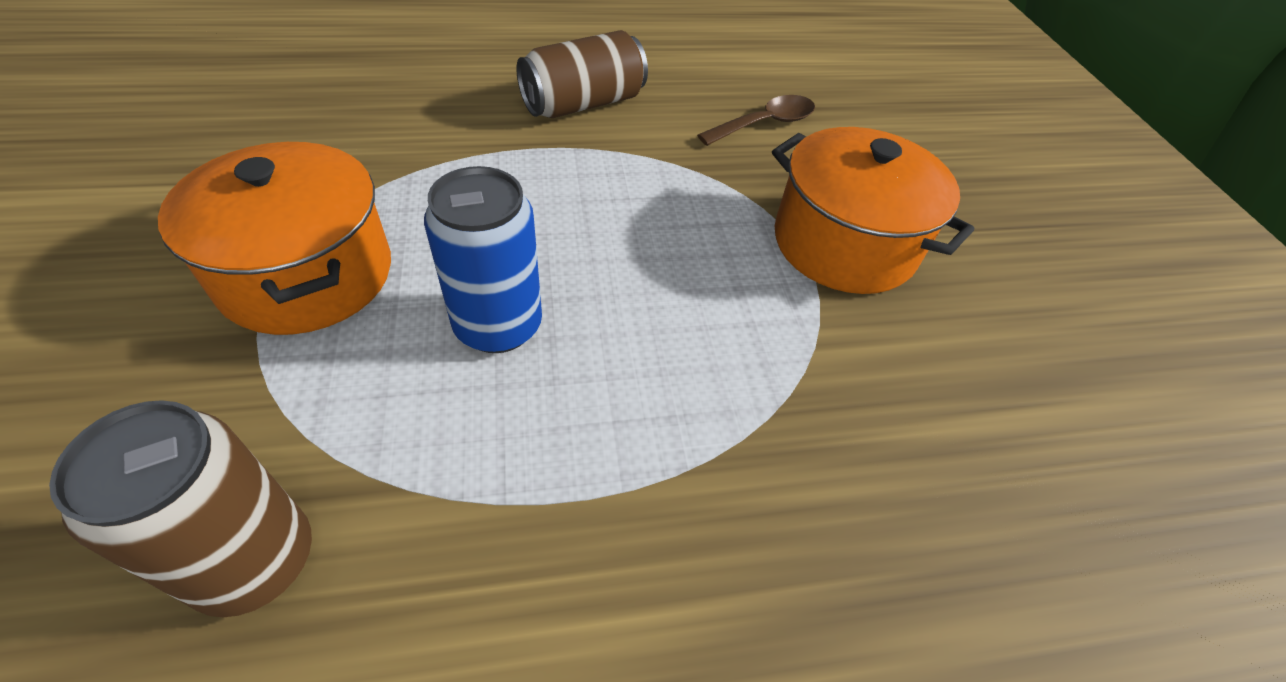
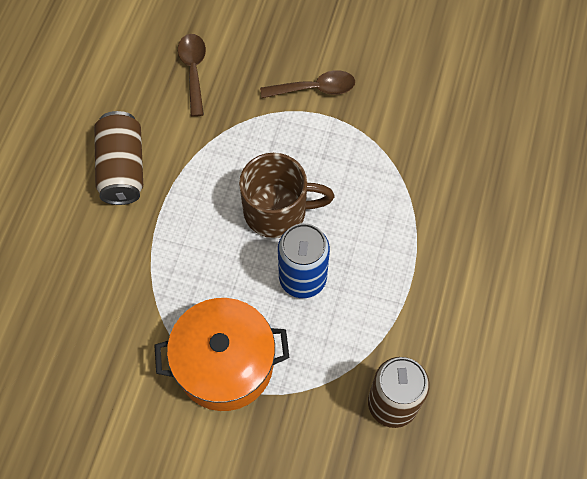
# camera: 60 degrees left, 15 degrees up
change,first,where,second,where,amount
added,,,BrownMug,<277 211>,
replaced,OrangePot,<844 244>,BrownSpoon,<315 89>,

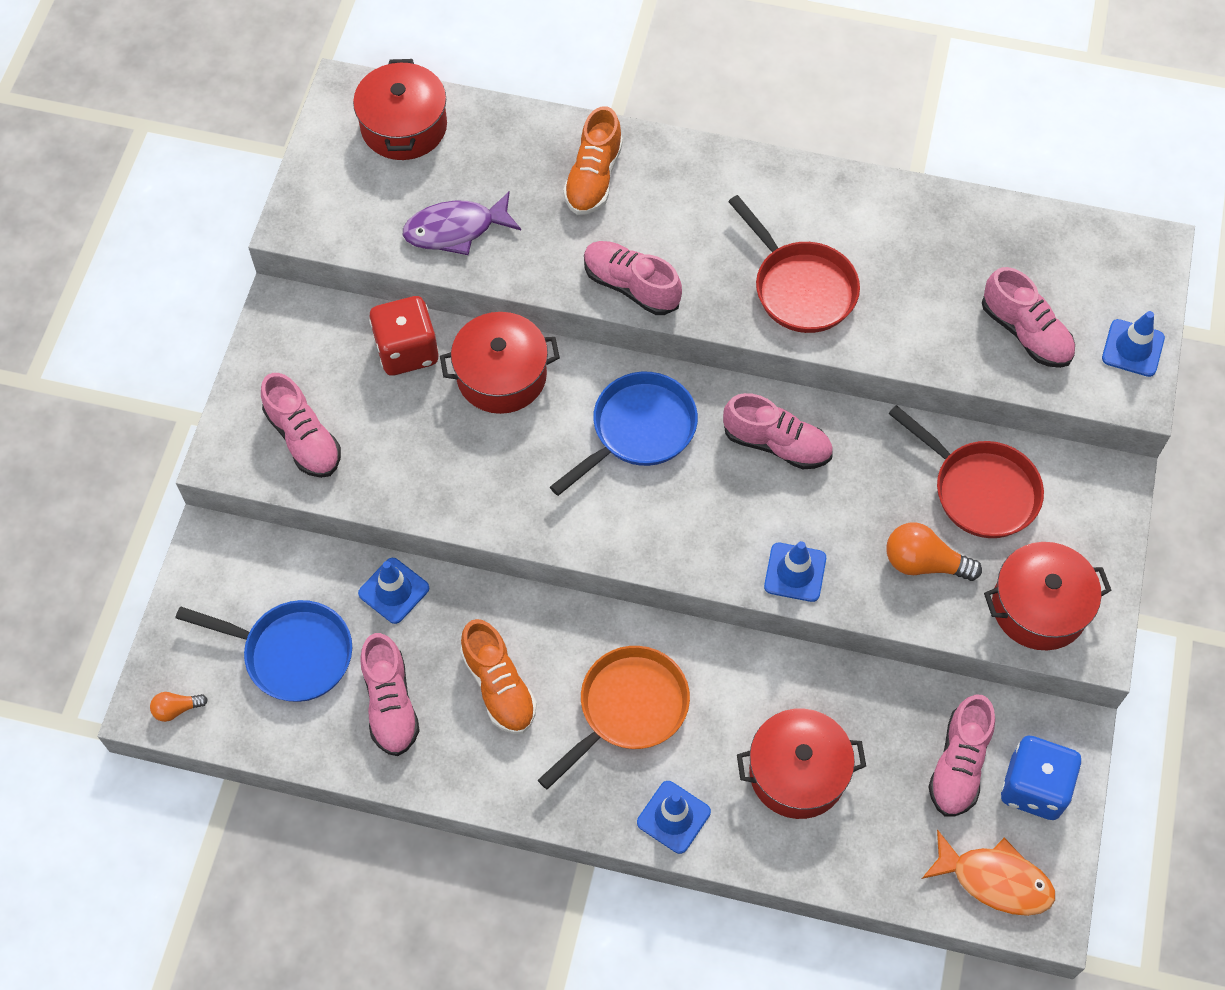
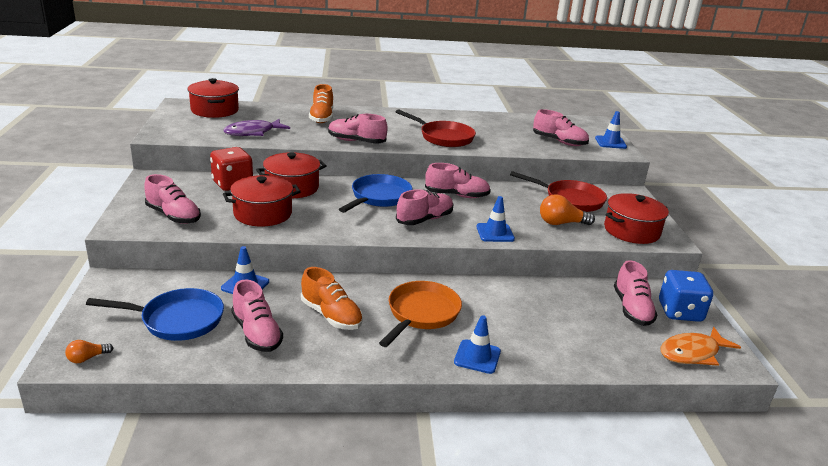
# camera: 20 degrees left, 35 degrees down
change,first,where,second,where,amount
moved,RedPot,<797 772>,,<263 213>,
added,,,PinkShoe,<424 219>,
turned,OrangeFish,<994 880>,,<692 353>,150 degrees clockwise

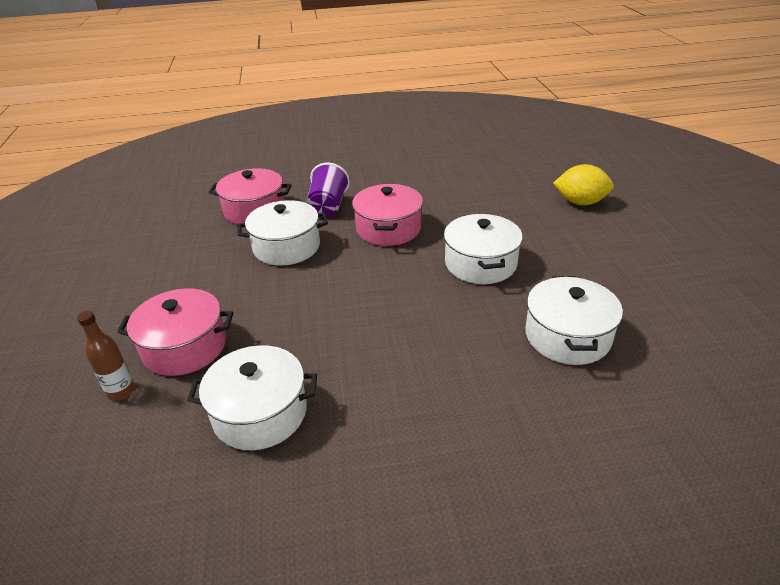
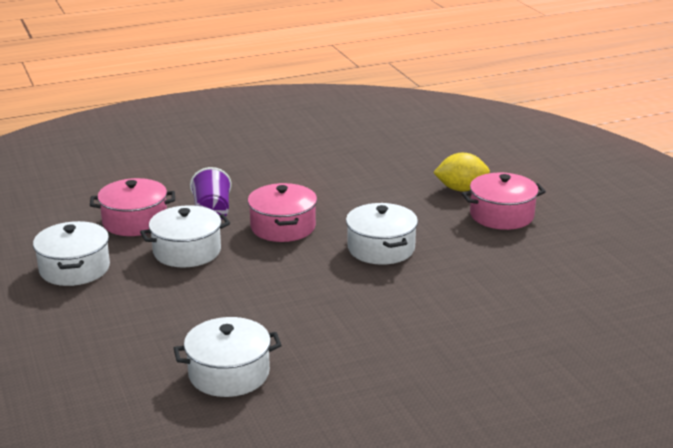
# camera: 15 degrees left, 10 degrees down
change,first,where,second,where,amount
moved,WhitePot,<567 336>,,<74 269>,
moved,PinkPot,<185 347>,,<501 215>,
removed,BrownBottle,<121 391>,,,

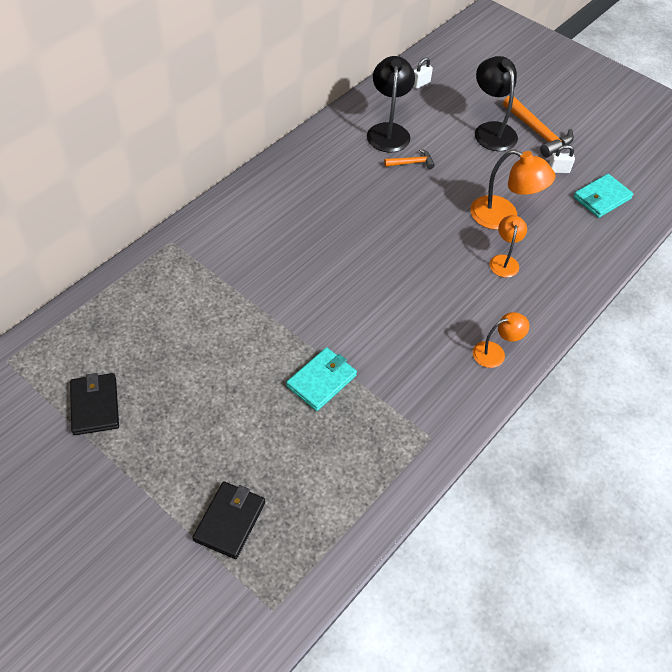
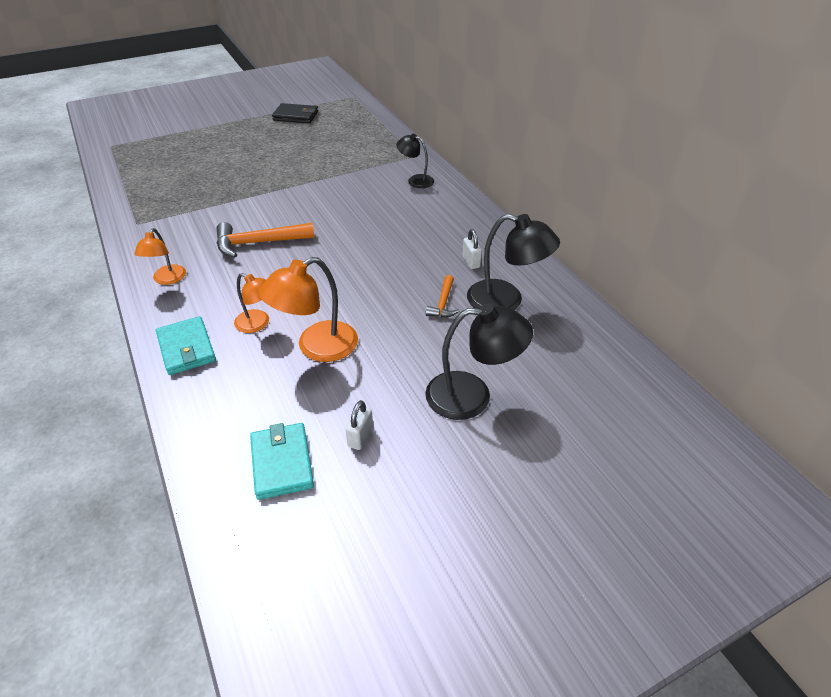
# camera: 115 degrees right, 10 degrees down
change,first,where,second,where,amount
moved,TurquoiseWallet,<321 381>,,<186 348>,
moved,OrangeHammer,<538 133>,,<259 243>,
added,,,BlackLamp,<415 180>,
moved,WhitePadlock,<420 84>,,<471 262>,
removed,BlackWallet,<230 521>,,,

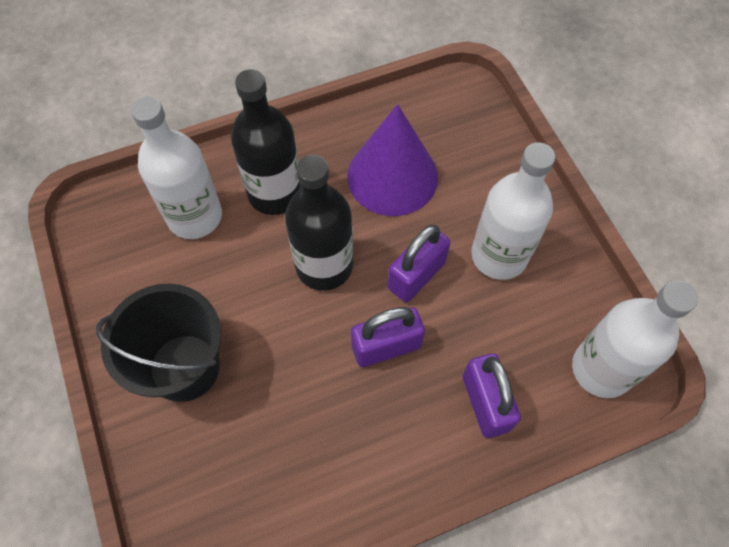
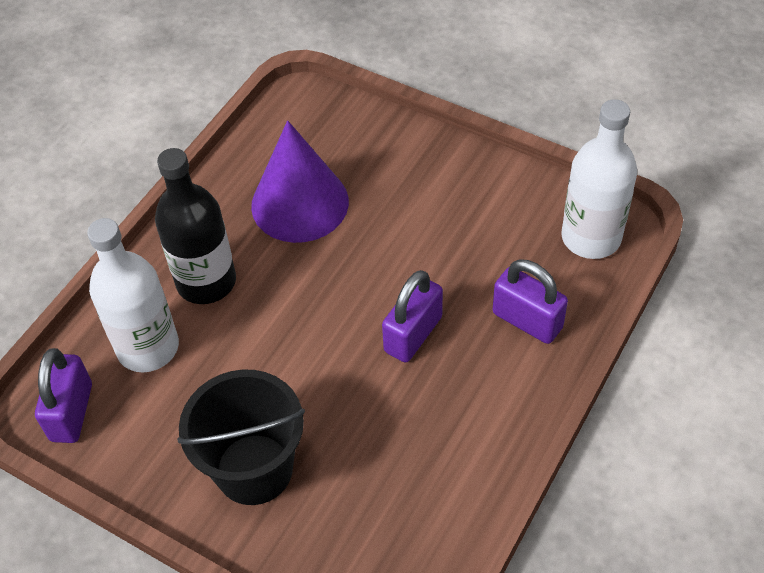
# camera: 35 degrees left, 10 degrees down
change,first,where,second,where,amount
moved,PurplePadlock,<416 275>,,<71 412>,
removed,BlackBottle,<324 266>,,,
removed,WhiteBottle,<499 255>,,,

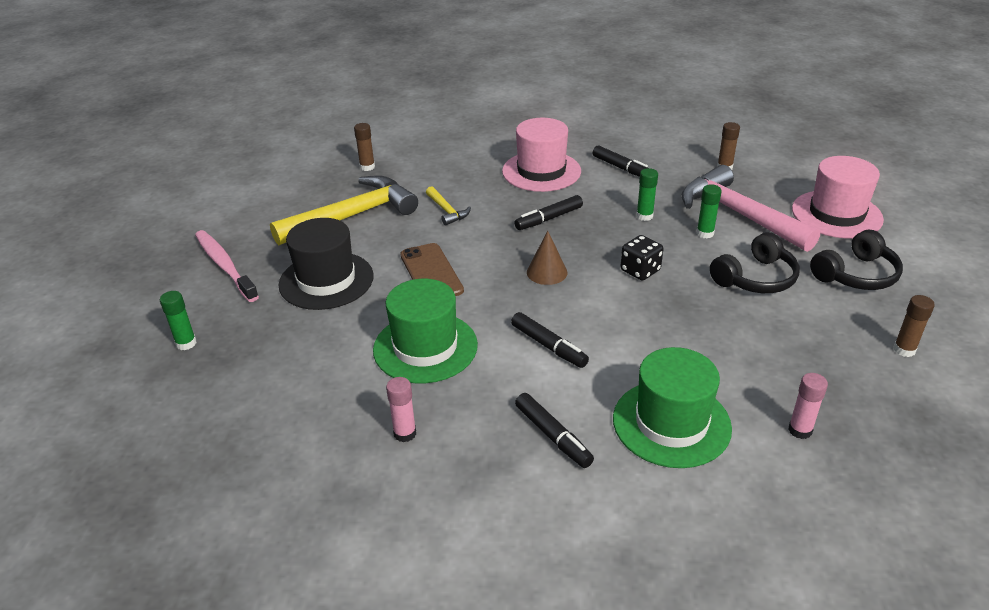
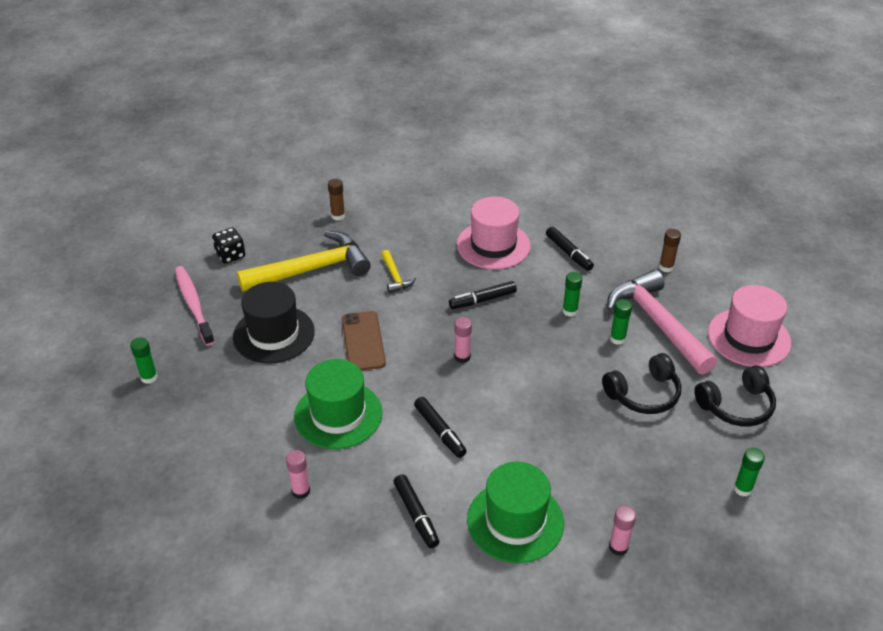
# camera: 10 degrees right, 5 degrees up
change,first,where,second,where,amount
moved,BlackDice,<640 270>,,<230 255>,
replaced,BrownCone,<547 272>,PinkGlueStick,<462 357>,
recoloured,BrownGlueStick,<904 350>,GreenGlueStick,<742 489>,

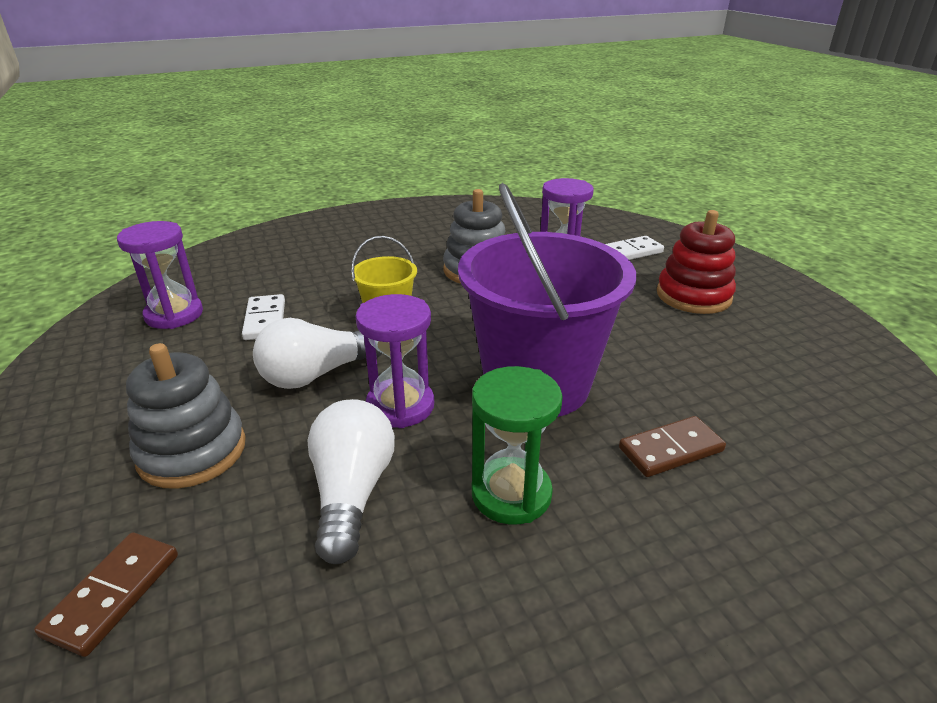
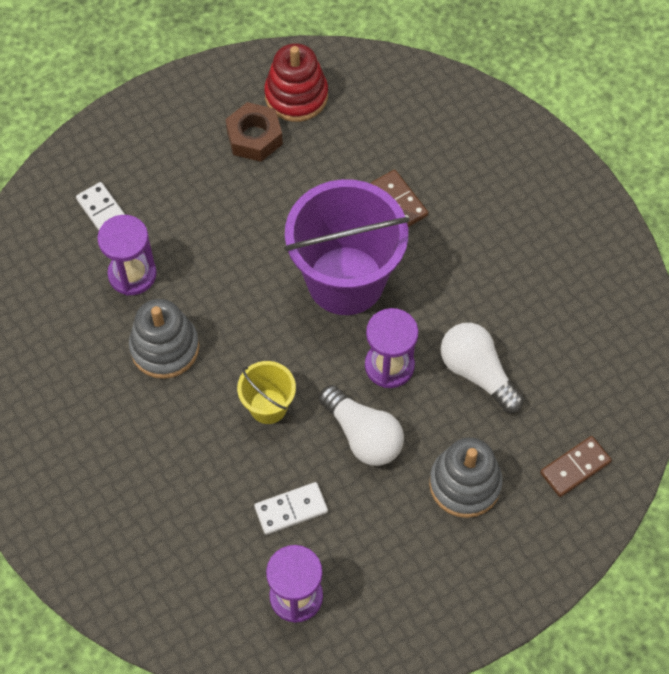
# camera: 100 degrees left, 30 degrees up
change,first,where,second,where,amount
added,,,BrownNut,<254 137>,
moved,RedStackingToy,<693 296>,,<296 96>,
turned,WhiteLightBulb,<352 493>,,<477 372>,60 degrees clockwise
turned,BrownDomino,<113 594>,,<575 467>,45 degrees counterclockwise
removed,GreenHourglass,<511 494>,,,

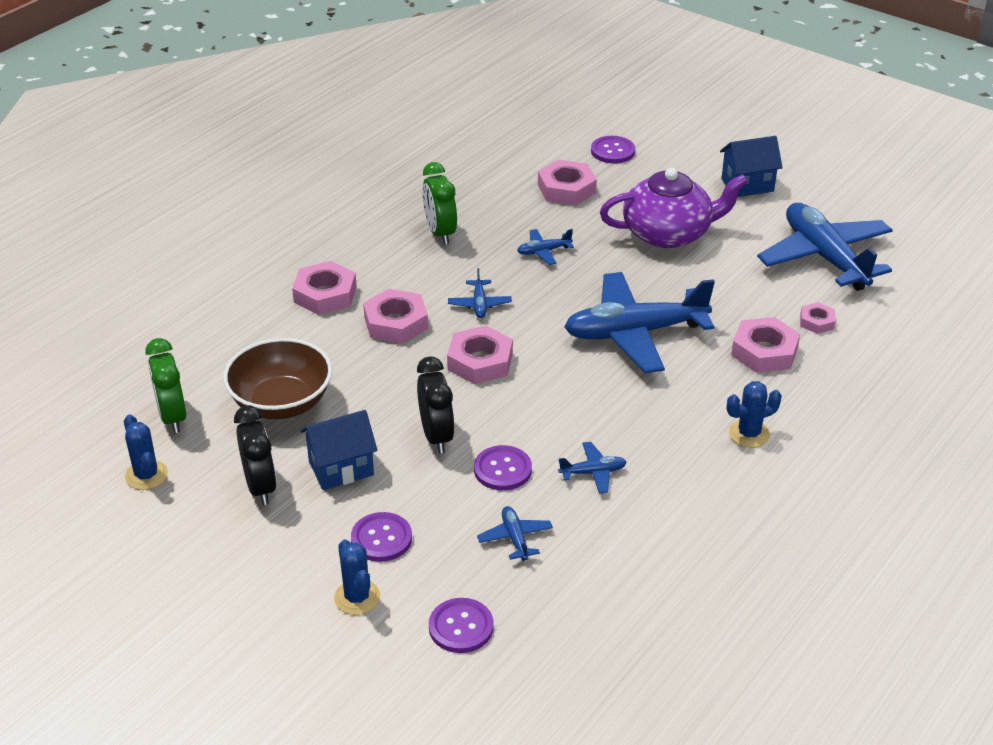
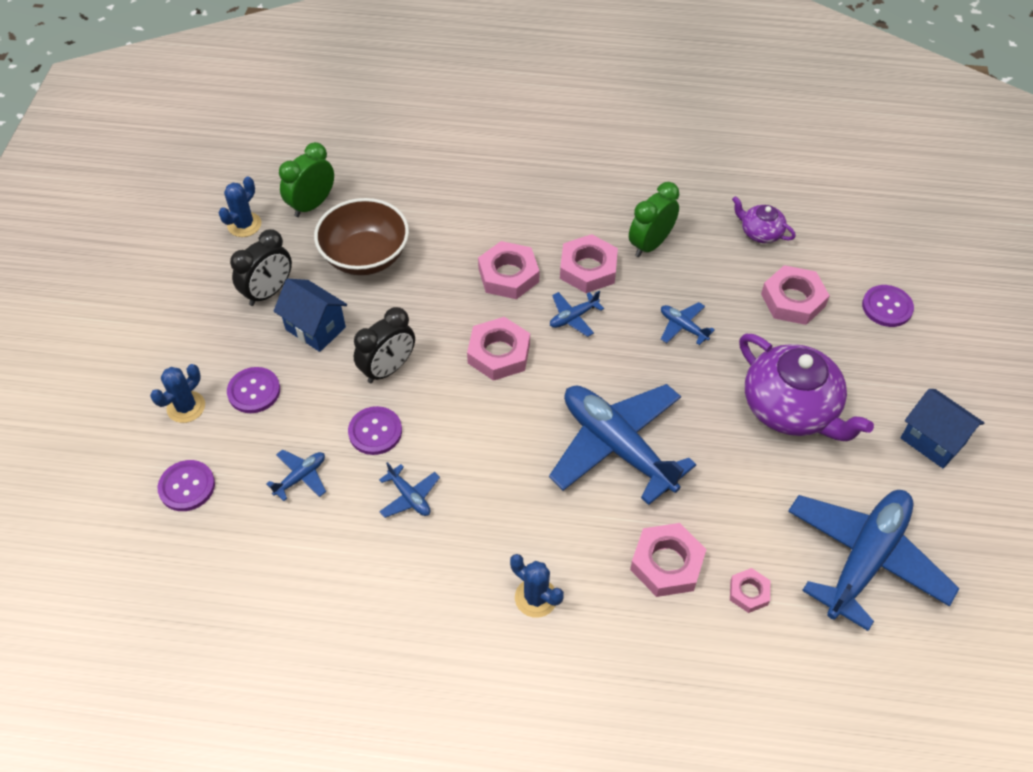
# camera: 60 degrees right, 15 degrees up
change,first,where,second,where,amount
moved,PinkNut,<325 294>,,<588 269>,
added,,,PurpleTeapot,<760 232>,

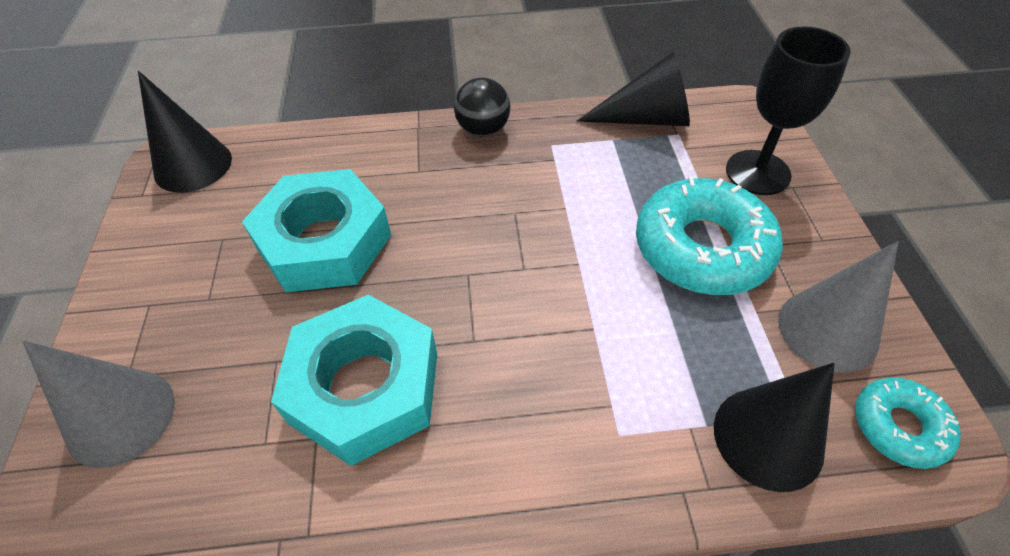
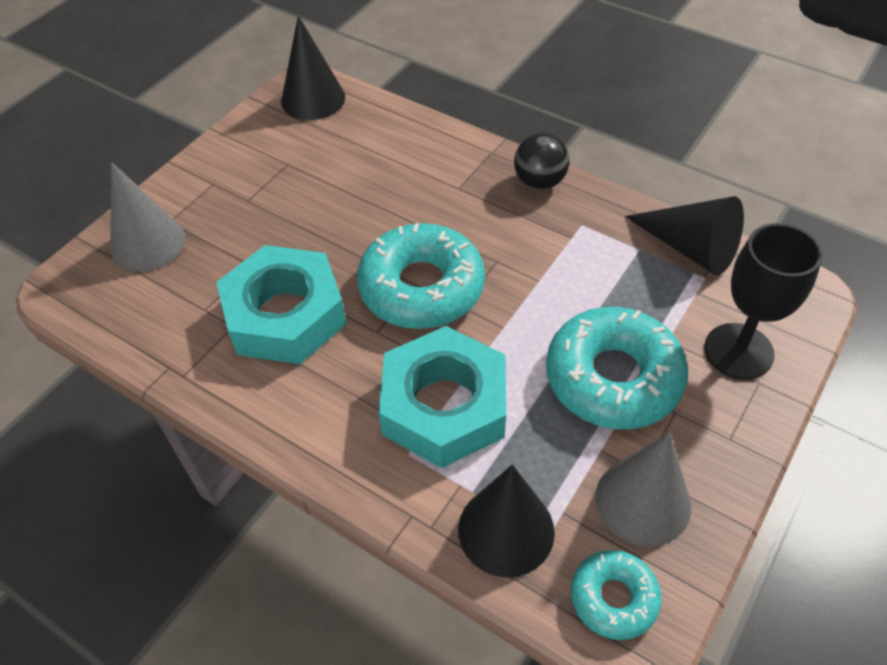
# camera: 40 degrees right, 0 degrees up
change,first,where,second,where,amount
added,,,TurquoiseDonut,<421 287>,
moved,TurquoiseNut,<324 242>,,<444 406>,

